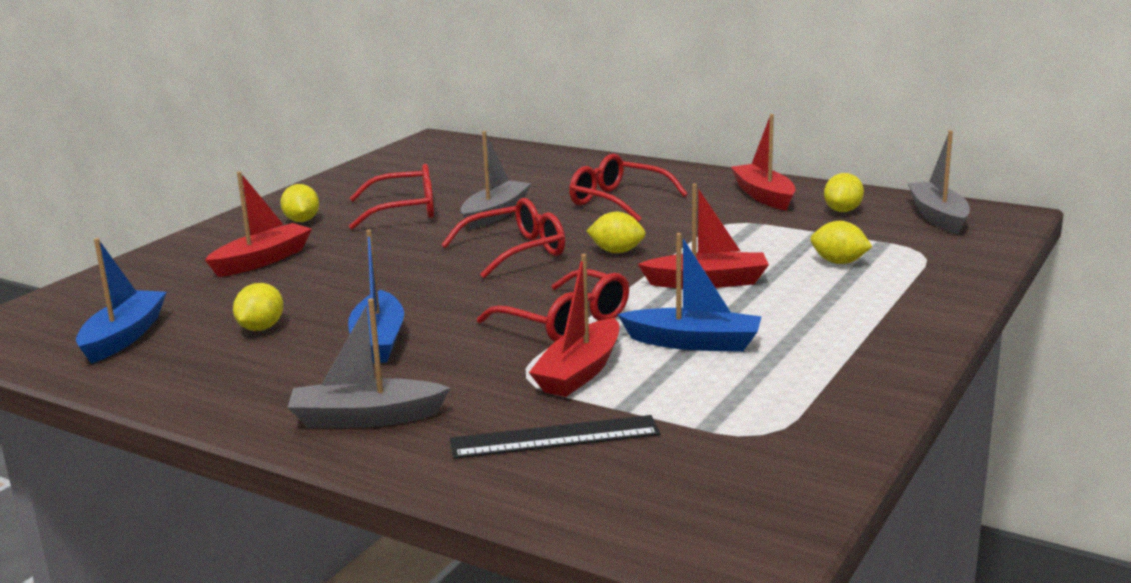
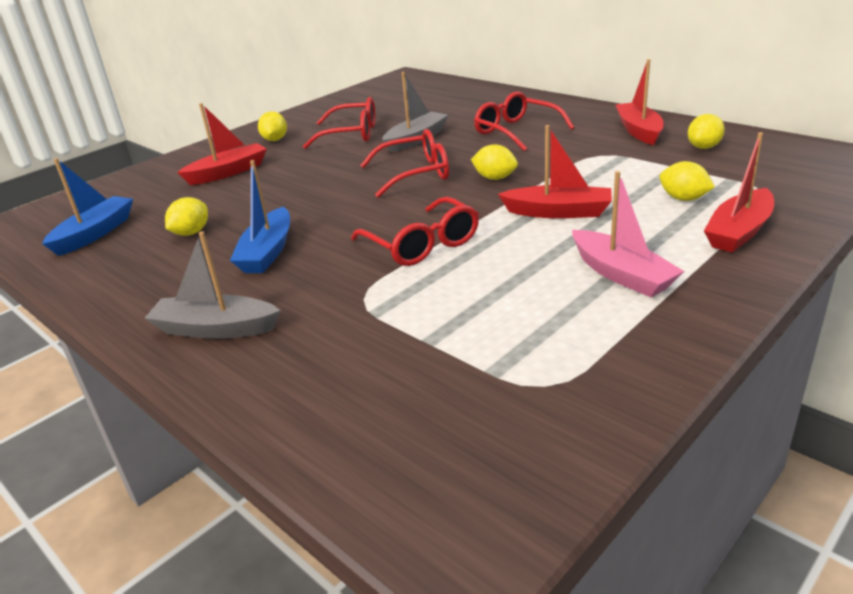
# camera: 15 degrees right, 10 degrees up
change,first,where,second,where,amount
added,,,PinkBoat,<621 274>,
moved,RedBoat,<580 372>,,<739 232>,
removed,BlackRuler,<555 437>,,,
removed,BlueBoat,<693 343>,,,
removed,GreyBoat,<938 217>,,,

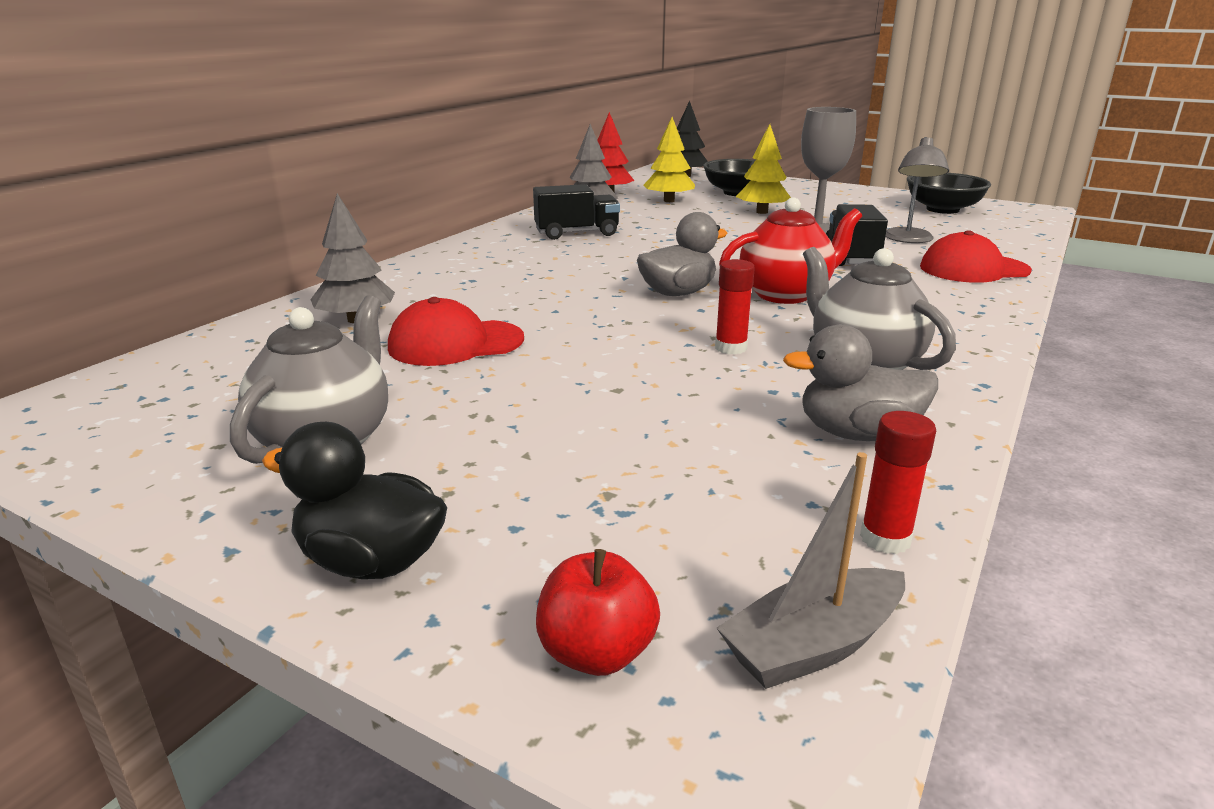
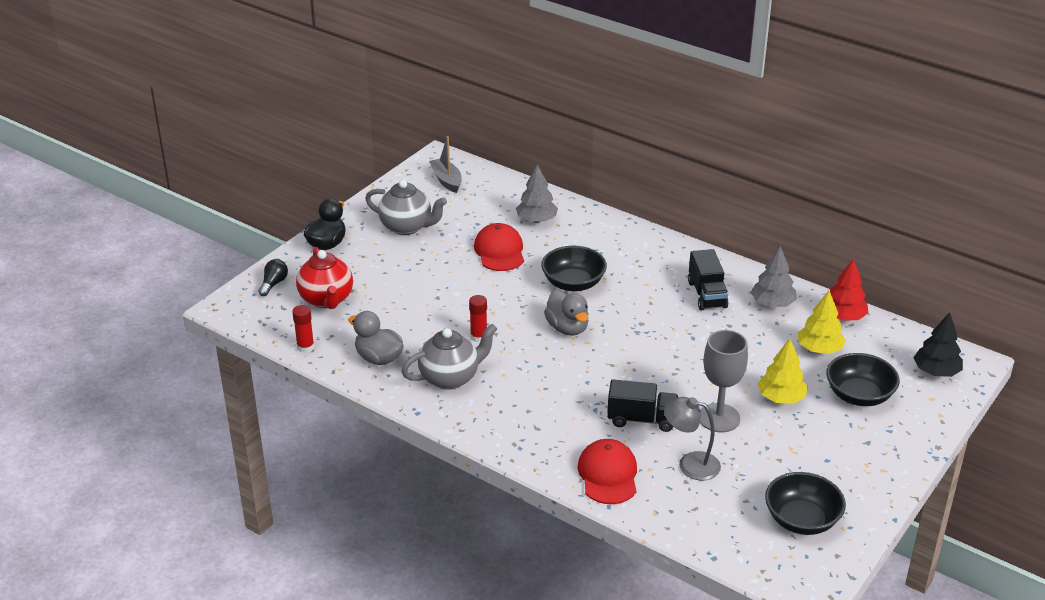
# camera: 95 degrees right, 10 degrees up
change,first,where,second,where,amount
replaced,RedApple,<596 653>,BlackLightBulb,<273 284>,
moved,RedTeapot,<785 294>,,<326 300>,
turned,GreyDuck,<857 434>,,<378 358>,60 degrees counterclockwise
moved,GreyBoat,<813 645>,,<446 180>,
added,,,BlackBowl,<573 283>,

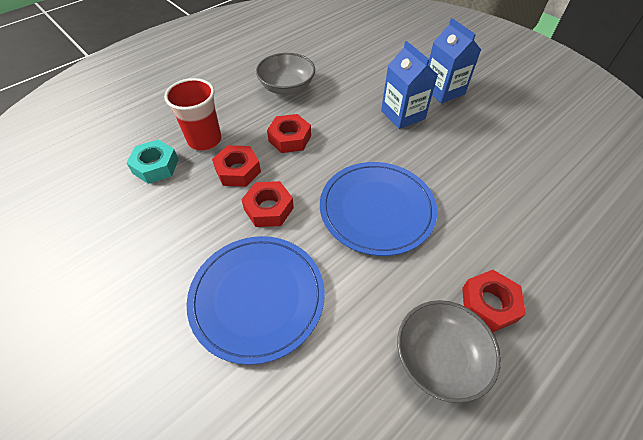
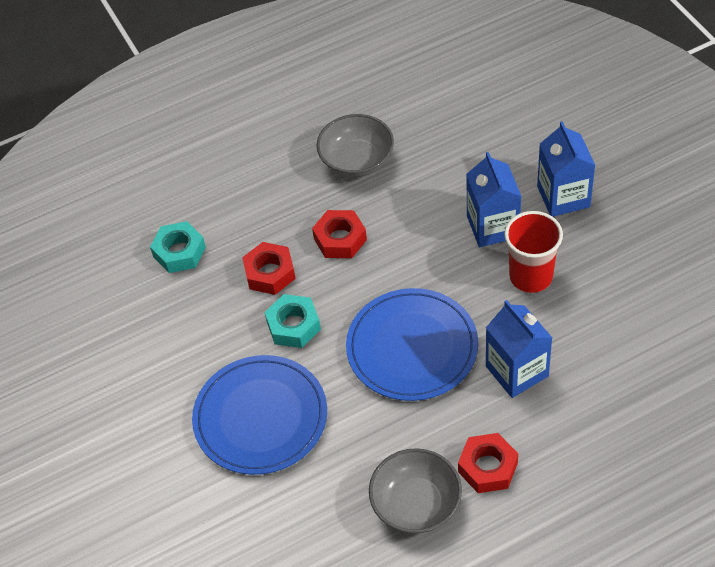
# camera: 20 degrees right, 0 degrees up
change,first,where,second,where,amount
recoloured,RedNut,<268 208>,TurquoiseNut,<293 326>,
added,,,BlueCarton,<517 371>,
moved,RedCup,<204 140>,,<531 276>,

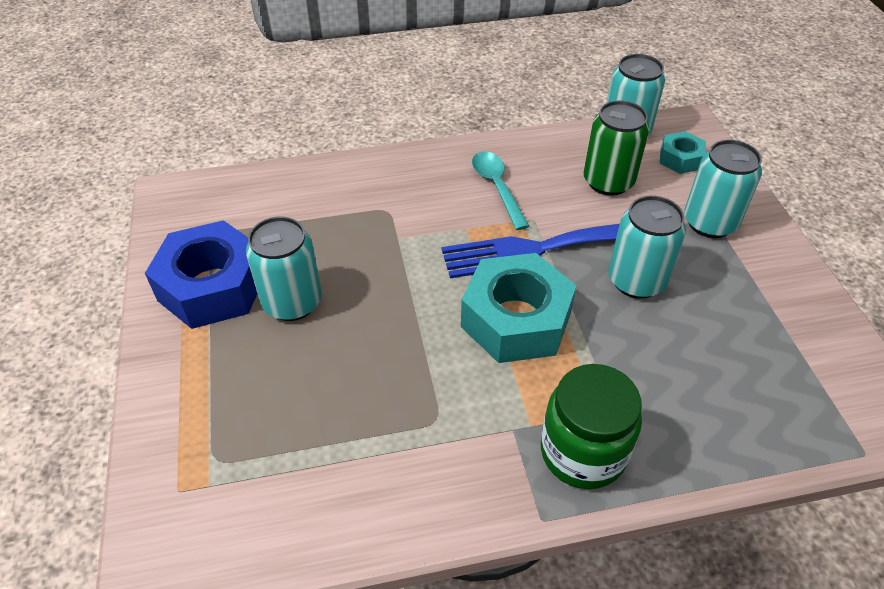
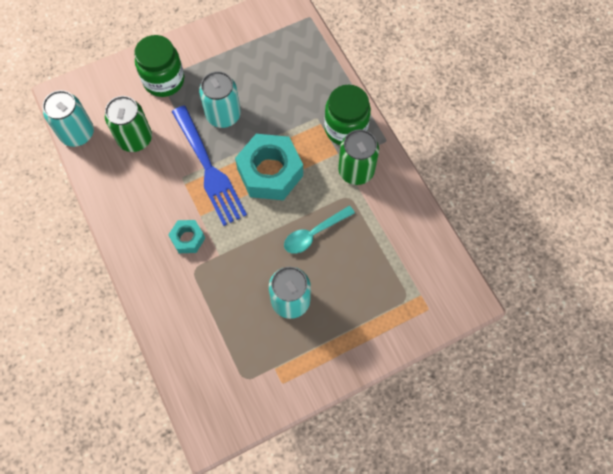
# camera: 105 degrees left, 20 degrees up
change,first,where,second,where,amount
replaced,TurquoiseCan,<710 223>,GreenJar,<164 80>,
moved,TurquoiseNut,<680 159>,,<188 239>,
moved,TurquoiseSpoon,<497 187>,,<314 233>,
added,,,GreenCan,<356 171>,
removed,BlueNut,<212 287>,,,

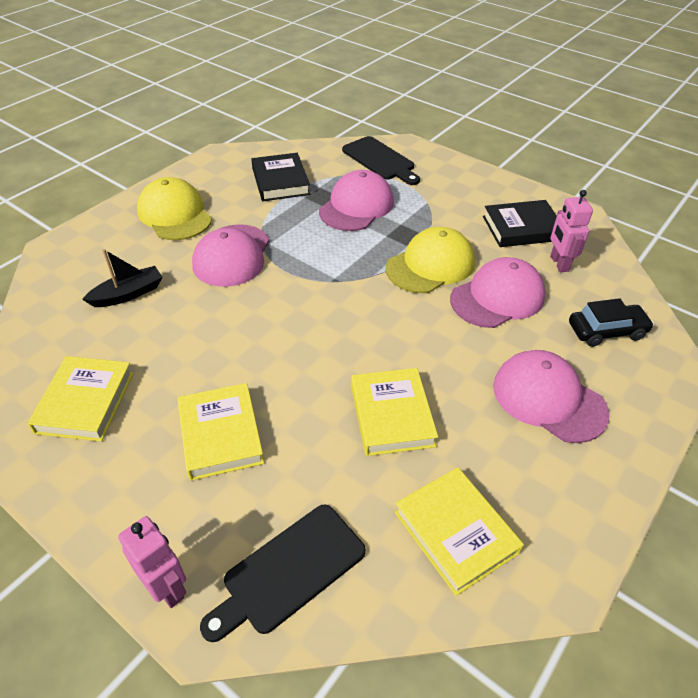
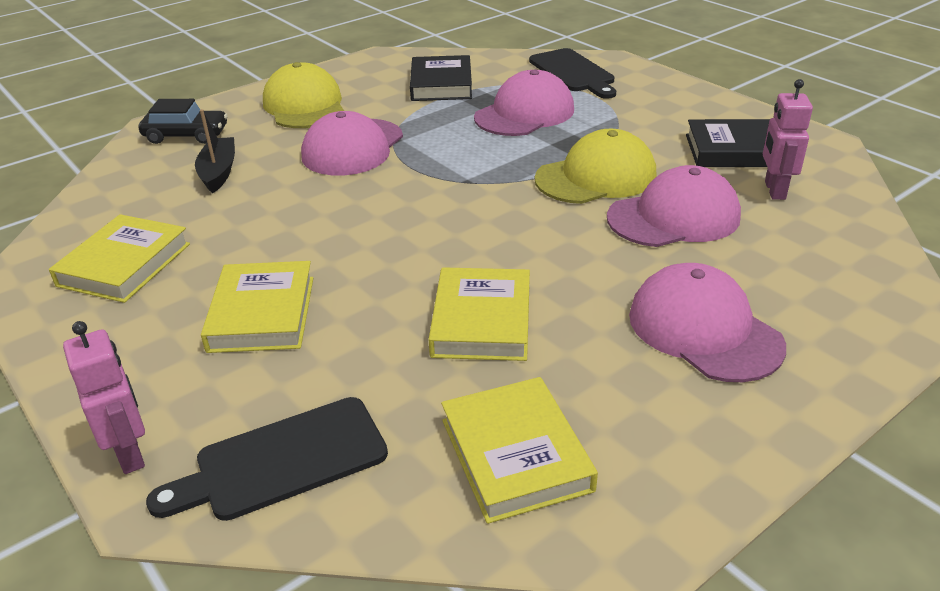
# camera: 15 degrees right, 10 degrees down
change,first,where,second,where,amount
moved,BlackCar,<606 331>,,<186 135>,
turned,BlackBoat,<128 294>,,<218 172>,75 degrees counterclockwise

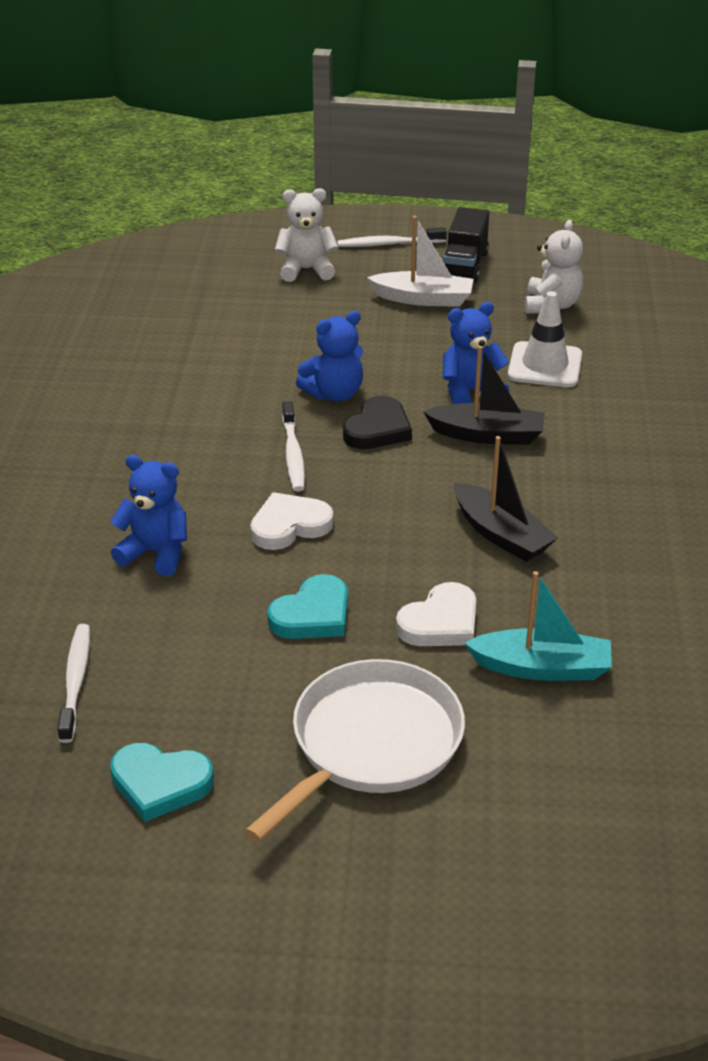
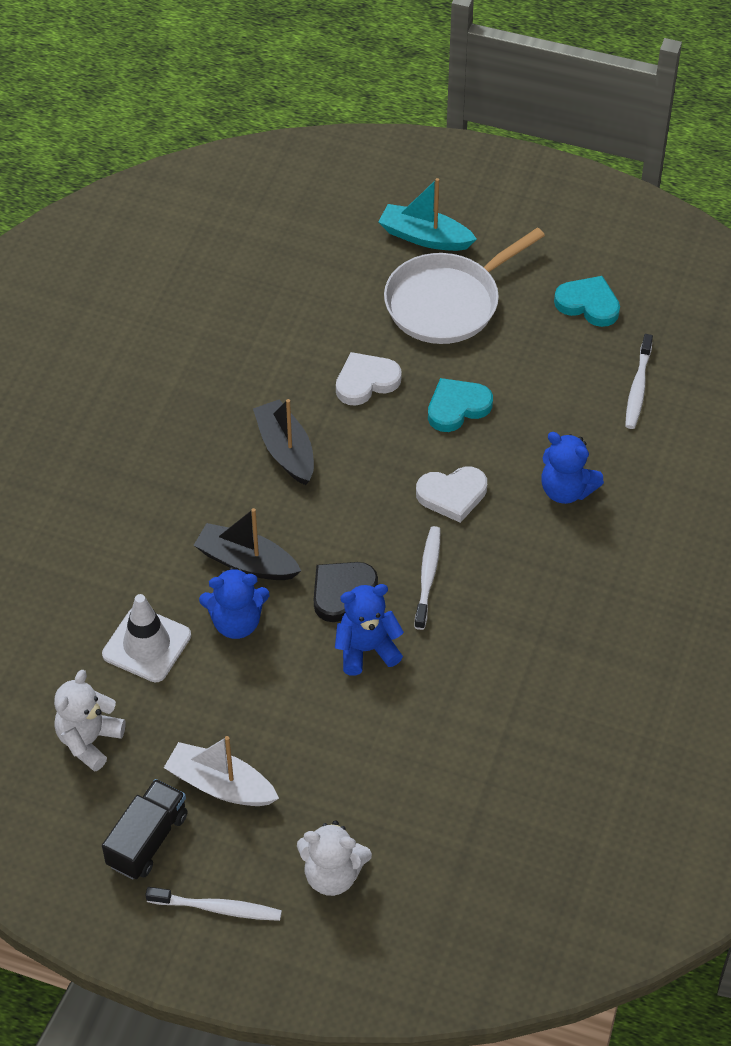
# camera: 165 degrees left, 15 degrees up
change,first,where,second,where,amount
moved,TurquoiseBoat,<542 668>,,<424 237>,

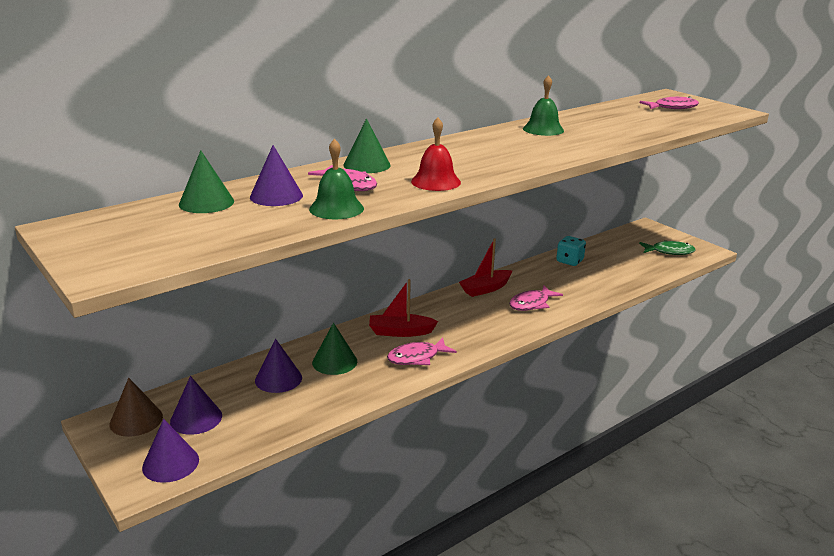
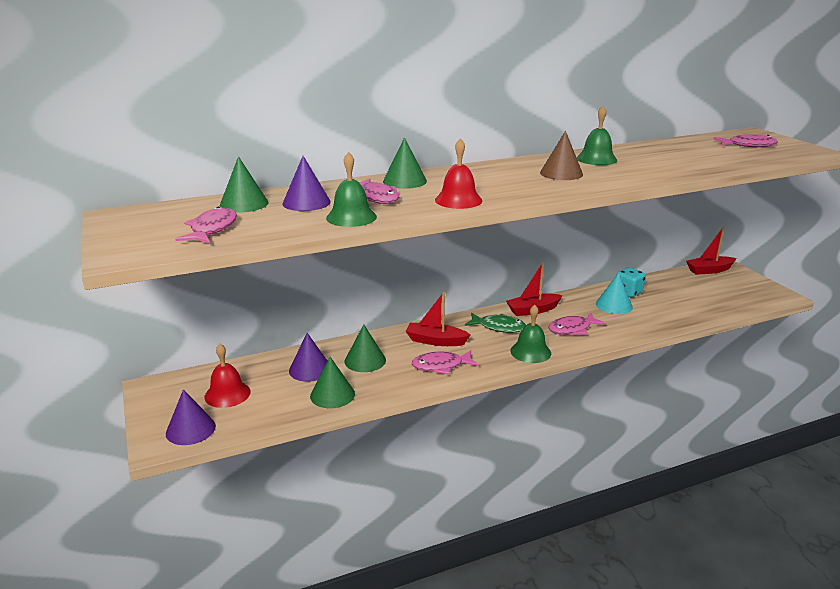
# camera: 15 degrees right, 0 degrees up
change,first,where,second,where,amount
added,,,PinkFish,<212 229>,
replaced,PurpleCone,<196 418>,RedBell,<227 394>,
added,,,GreenCone,<332 395>,
moved,GreenFish,<669 252>,,<498 327>,
added,,,GreenBell,<530 352>,
moved,BrownCone,<136 420>,,<561 173>,
added,,,TurquoiseCone,<614 305>,
added,,,RedBoat,<709 270>,

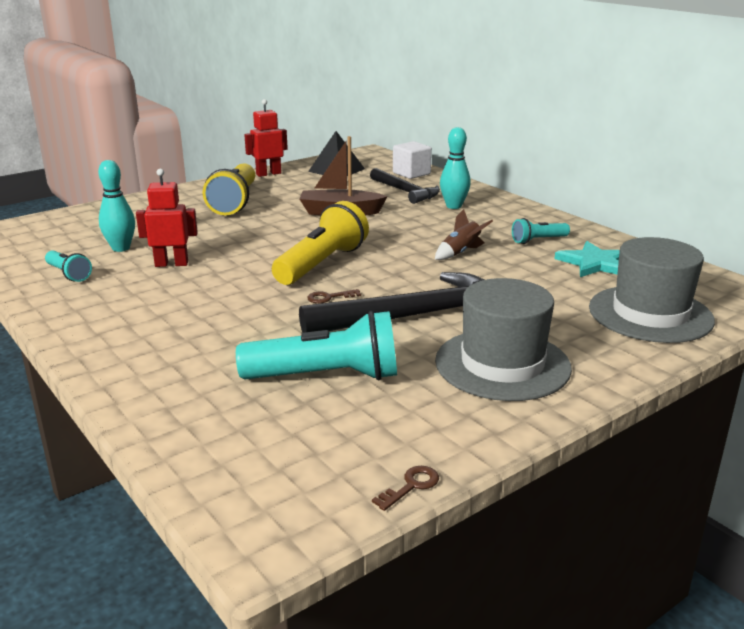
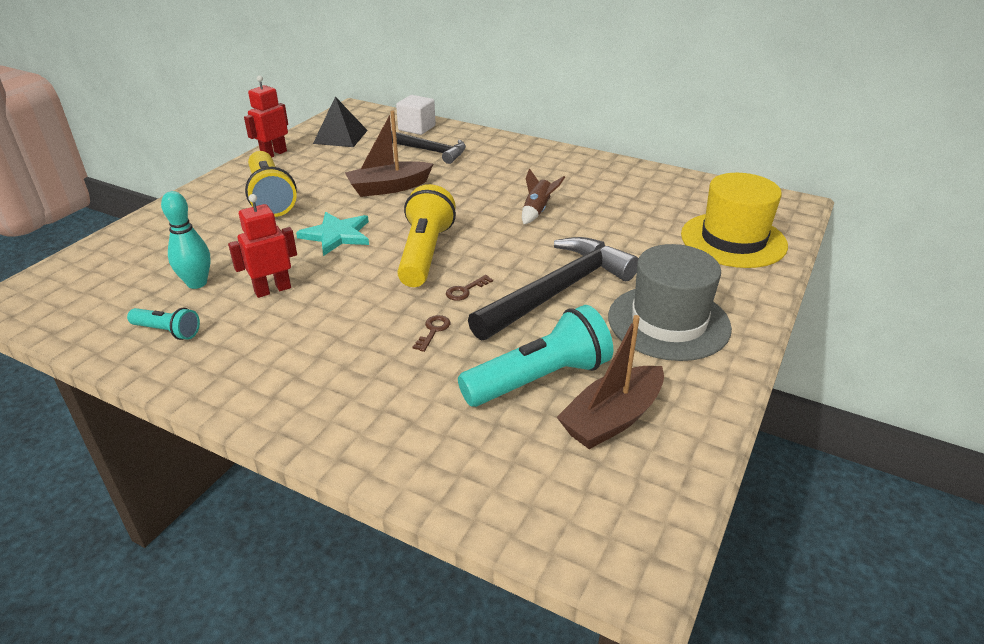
# camera: 25 degrees left, 10 degrees up
change,first,where,second,where,amount
moved,TurquoiseStar,<595 263>,,<337 235>,
moved,BrownKey,<411 486>,,<433 331>,
added,,,BrownBoat,<612 419>,
recoloured,GreyHat,<650 314>,YellowHat,<733 240>,
removed,TurquoiseBowlingPin,<454 206>,,,
removed,TurquoiseFlashlight,<538 240>,,,

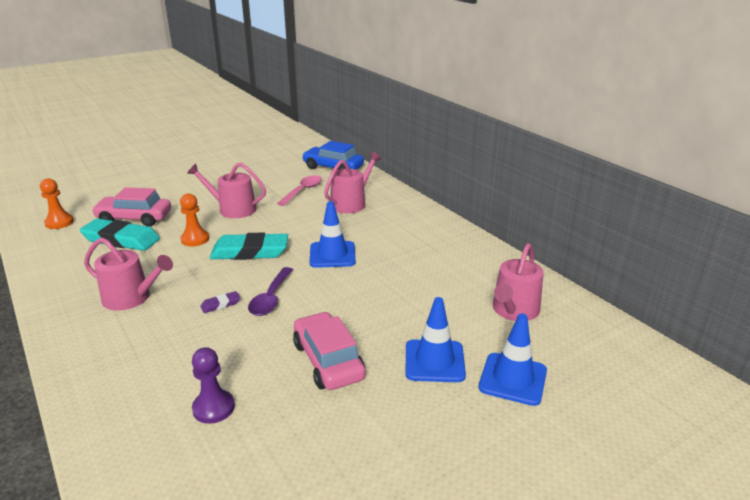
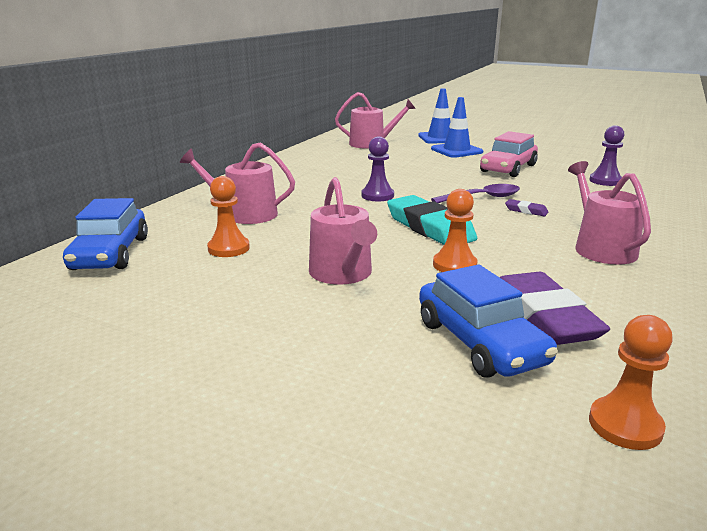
# camera: 120 degrees left, 5 degrees down
change,first,where,second,where,amount
replaced,PinkSpoon,<303 191>,OrangePawn,<228 248>,
replaced,BlueTrafficCone,<332 255>,PurplePawn,<377 196>,
recoloured,PinkCar,<134 218>,BlueCar,<480 342>,
recoloured,TurquoiseEraser,<121 239>,PurpleEraser,<543 316>,

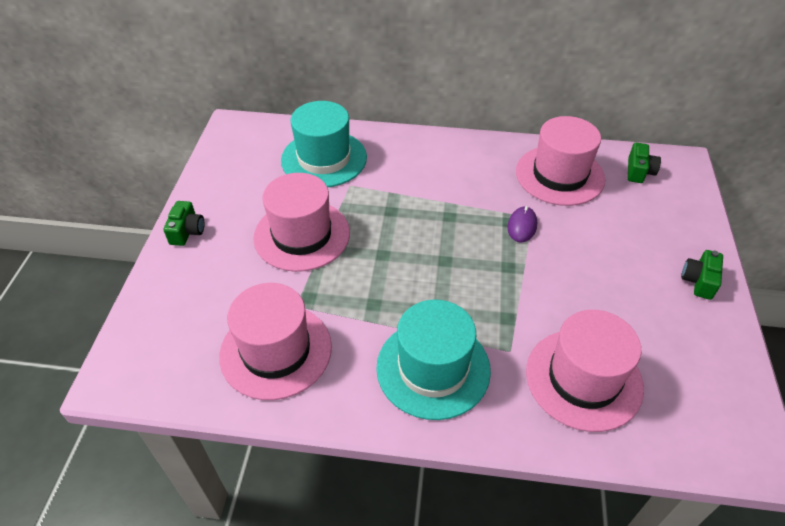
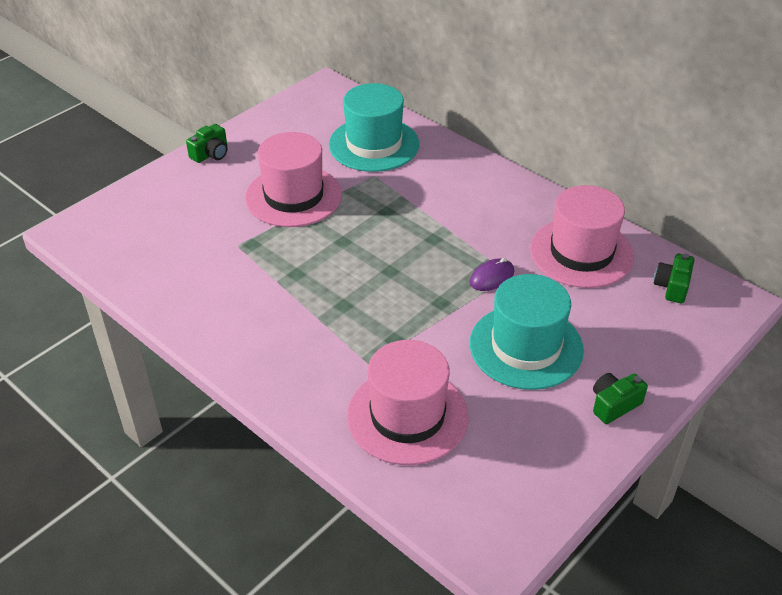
# camera: 35 degrees right, 5 degrees down
change,first,where,second,where,amount
moved,TurquoiseHat,<433 368>,,<526 347>,
turned,GreenCamera,<639 171>,,<672 286>,150 degrees clockwise
removed,PinkHat,<276 351>,,,

